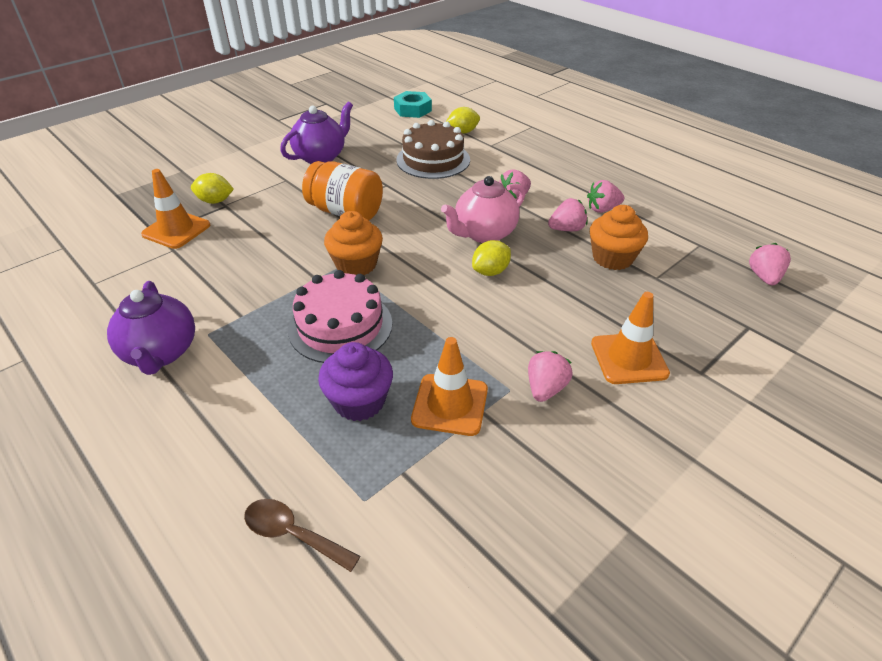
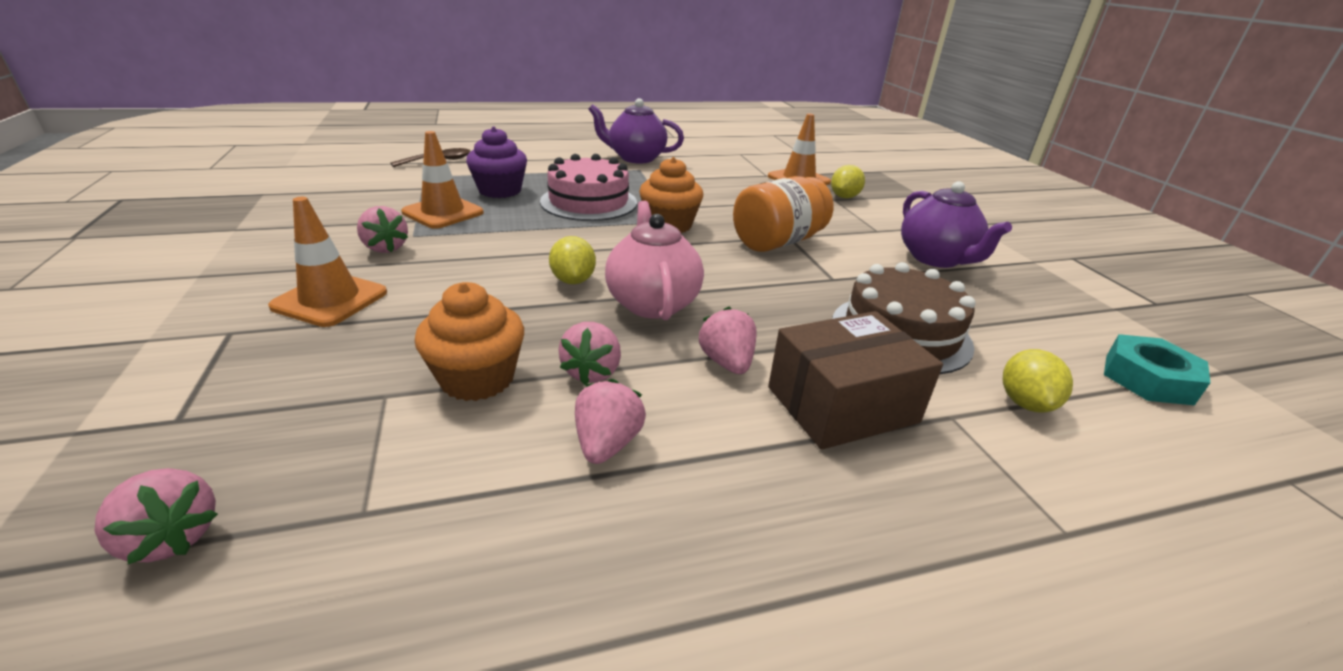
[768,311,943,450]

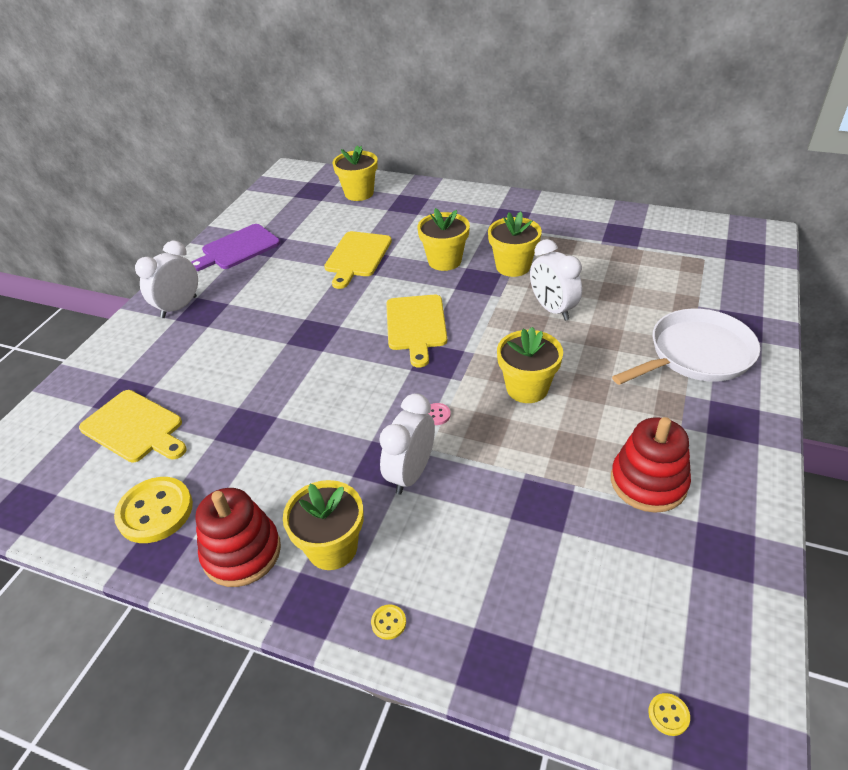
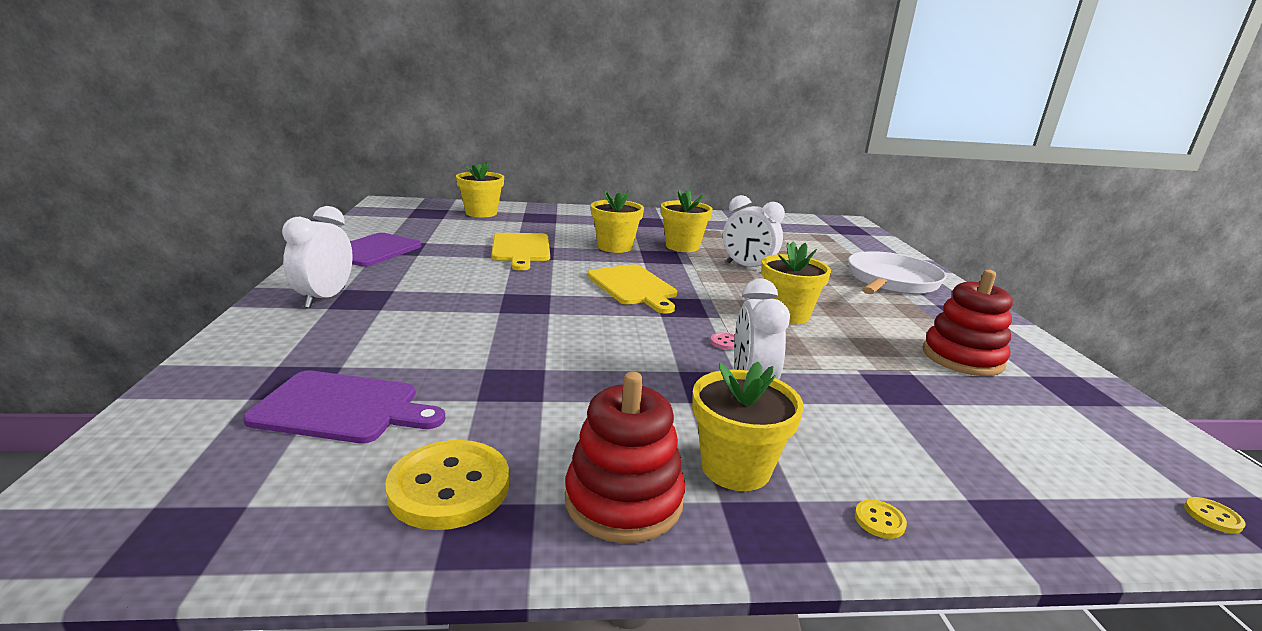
[243,370,445,443]

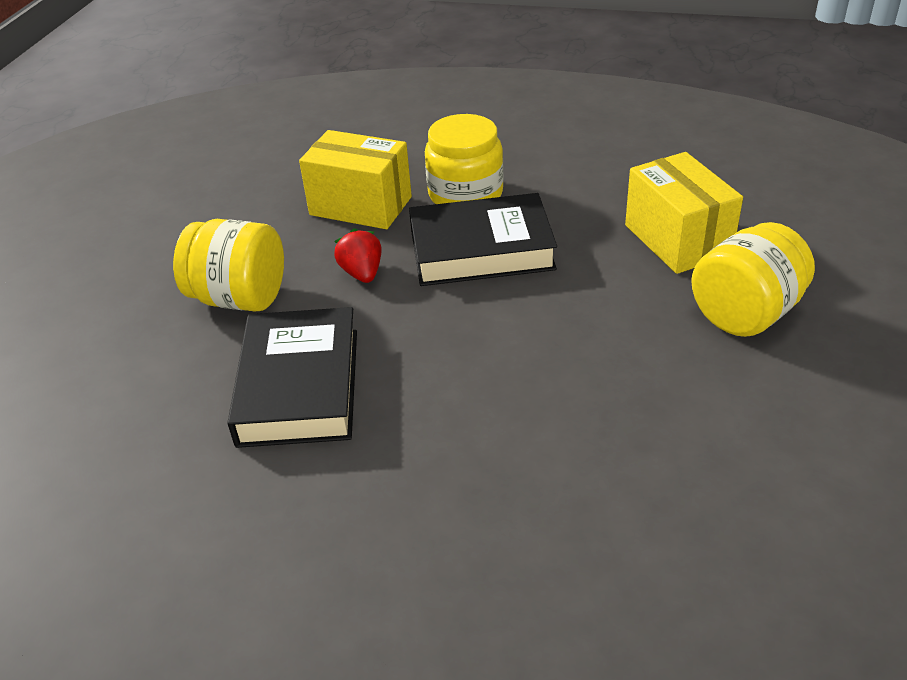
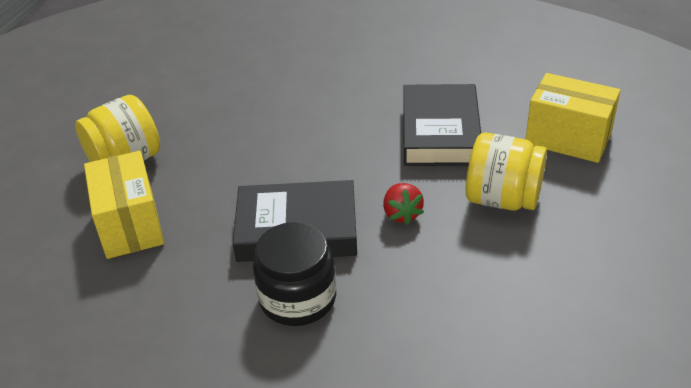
[526,73,620,163]
[253,222,336,326]

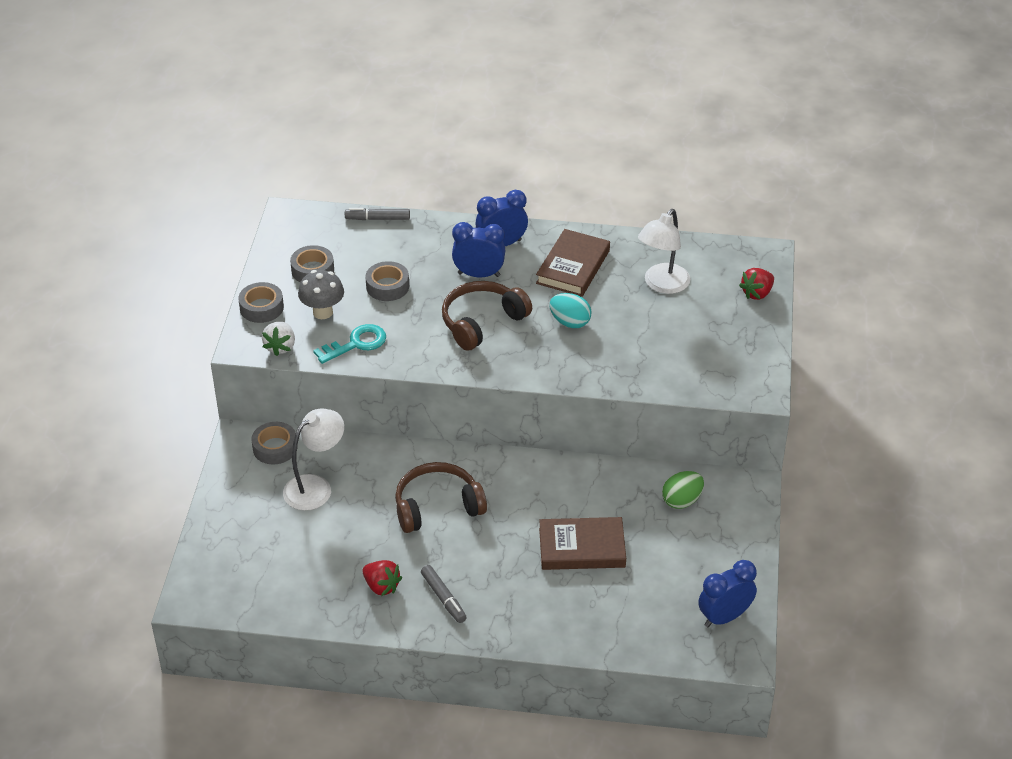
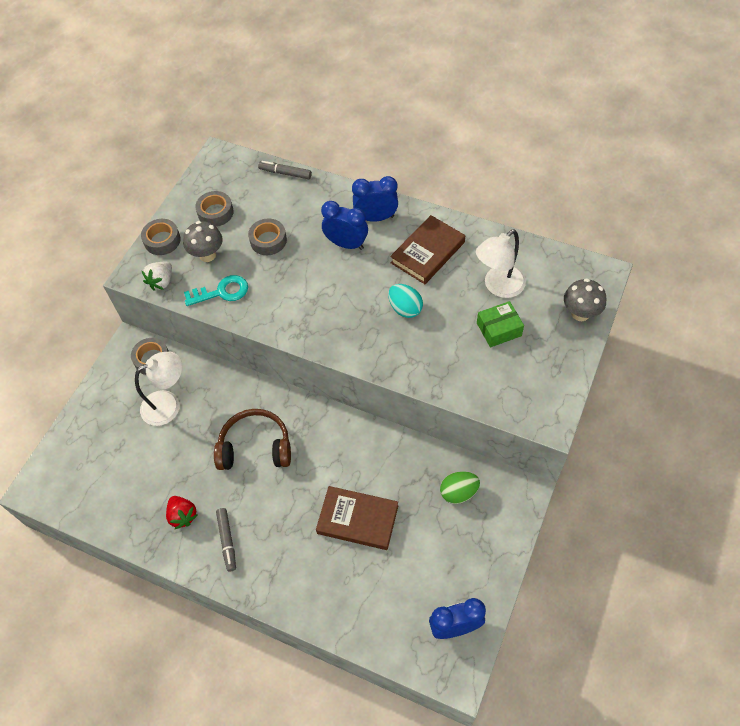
[442,281,532,351] (first image)
[564,278,606,321]
[477,301,524,347]

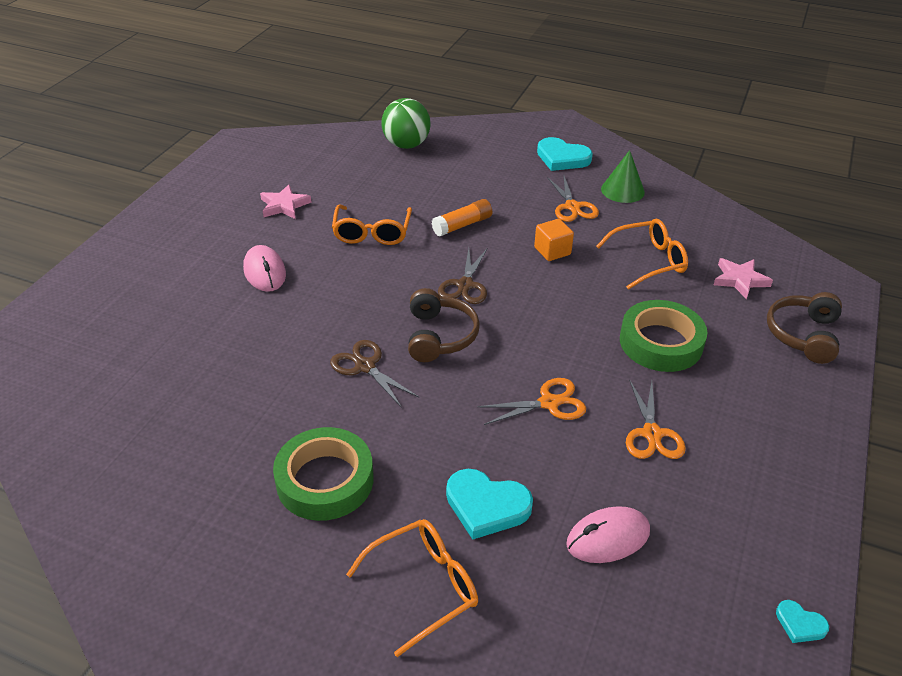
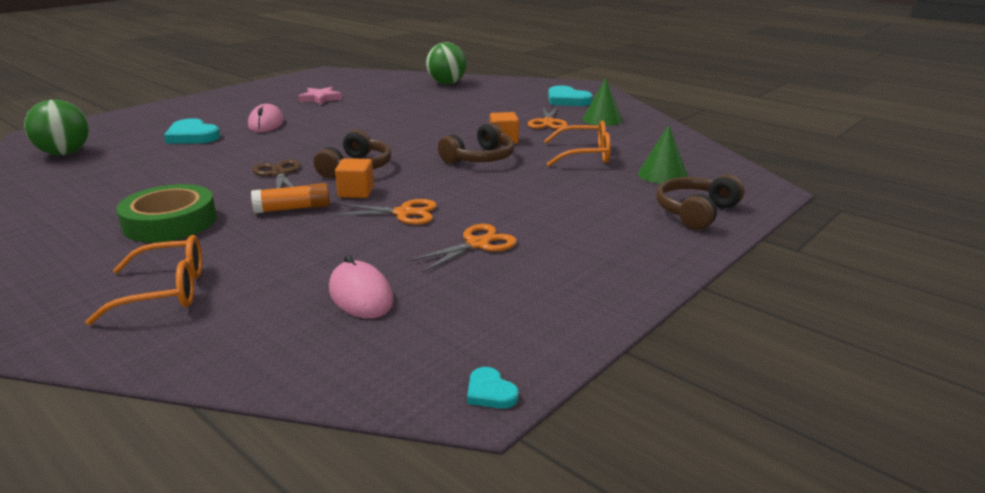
[332,205,412,245] (first image)
[251,183,330,214]
[438,248,487,304] (first image)
[164,118,220,144]
[329,255,393,318]
[620,300,707,372] (first image)
[408,224,517,272]
[638,125,688,184]
[24,100,89,155]
[335,158,374,198]
[438,122,514,164]

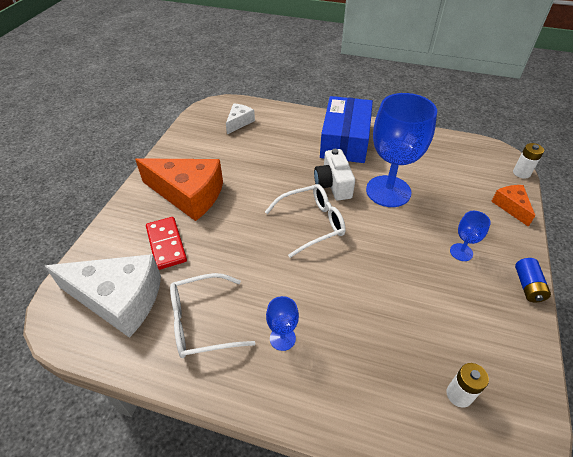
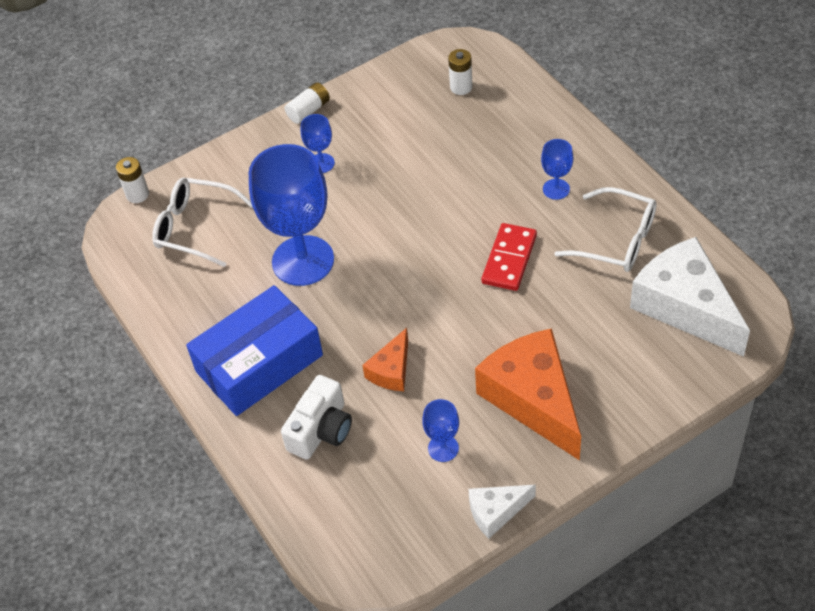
[482,223,537,291]
[468,485,536,539]
[152,178,253,267]
[281,375,352,459]
[362,328,408,391]
[285,82,330,124]
[422,399,459,462]

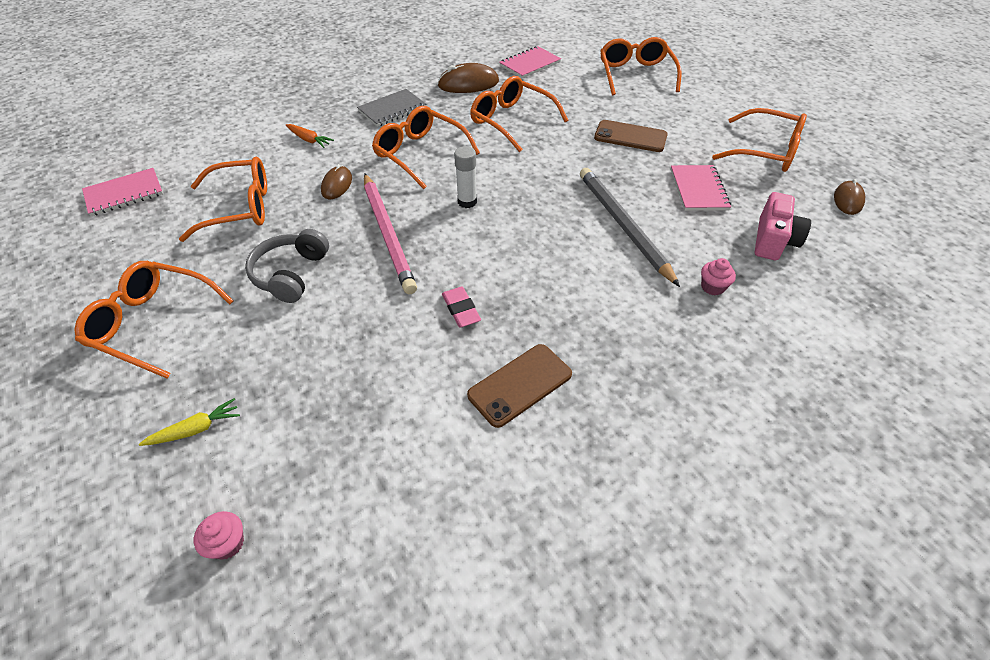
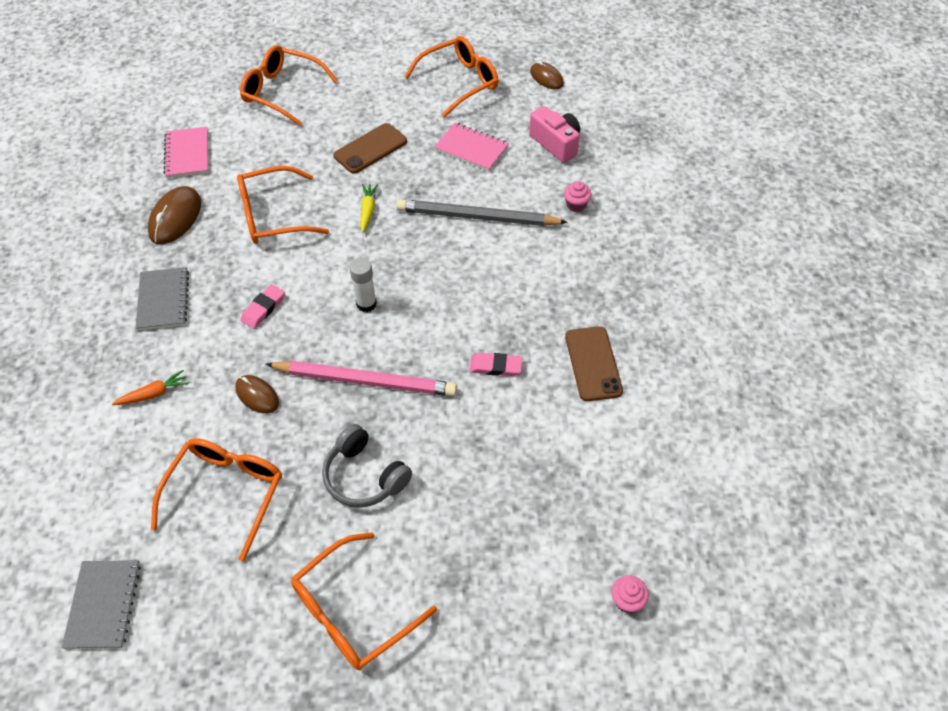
[61,560,141,649]
[360,184,378,233]
[240,284,285,329]

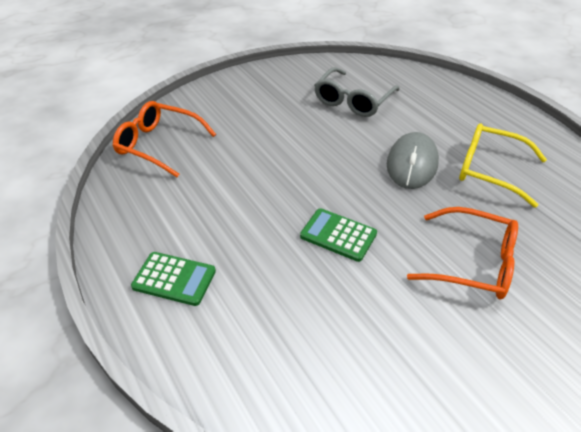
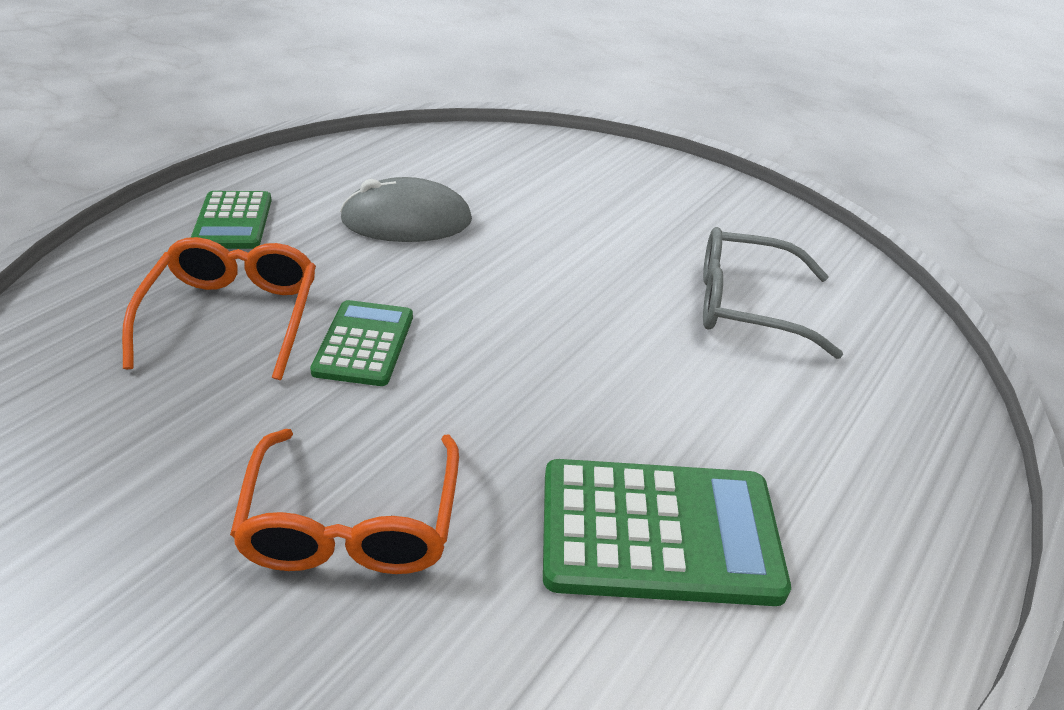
[122,237,316,380]
[340,177,472,242]
[543,459,791,606]

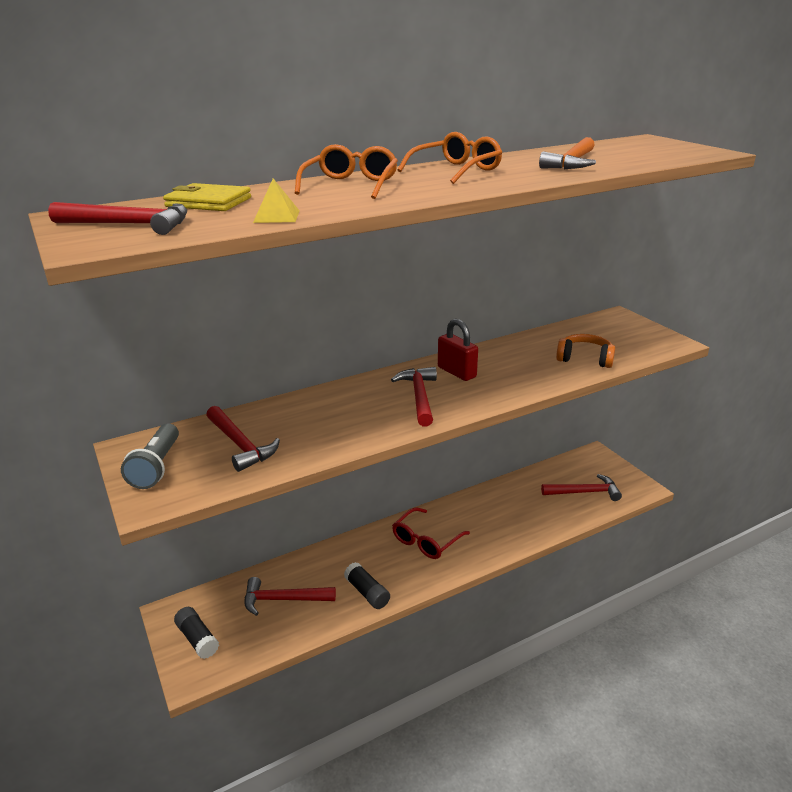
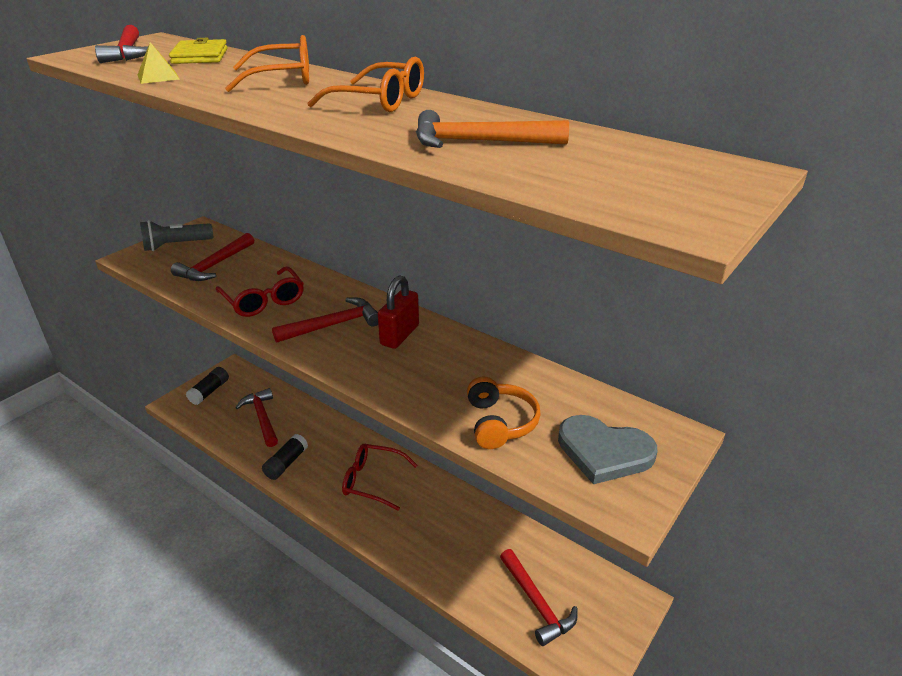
[216,267,304,317]
[558,415,657,484]

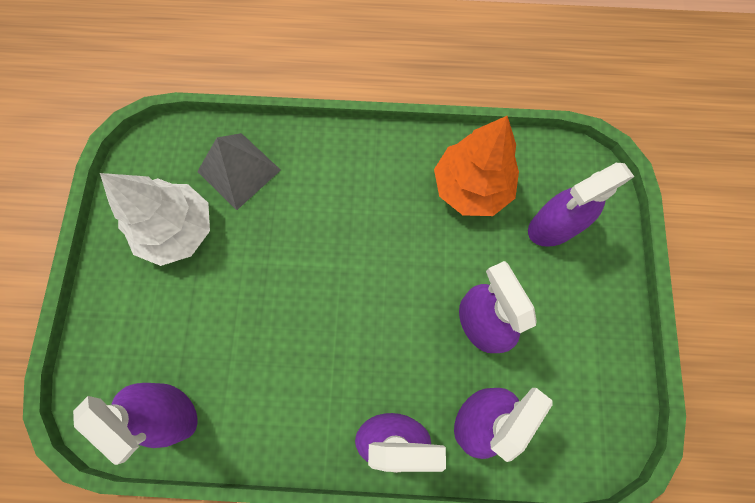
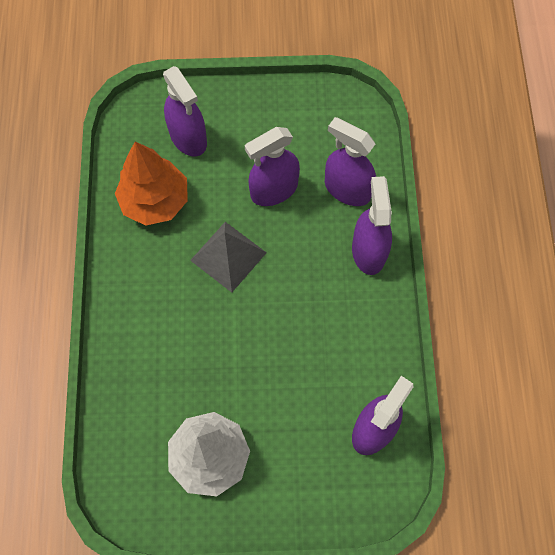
[190,222,267,292]

